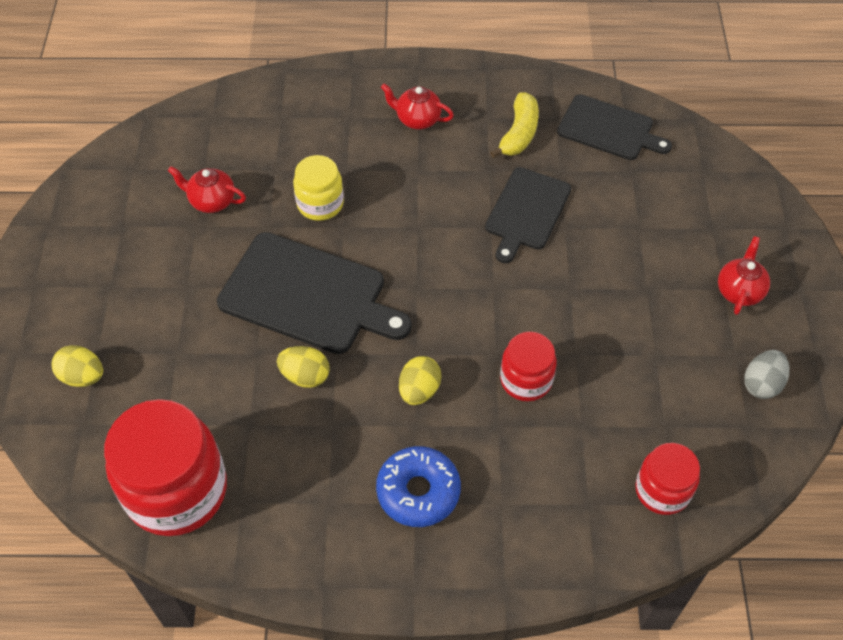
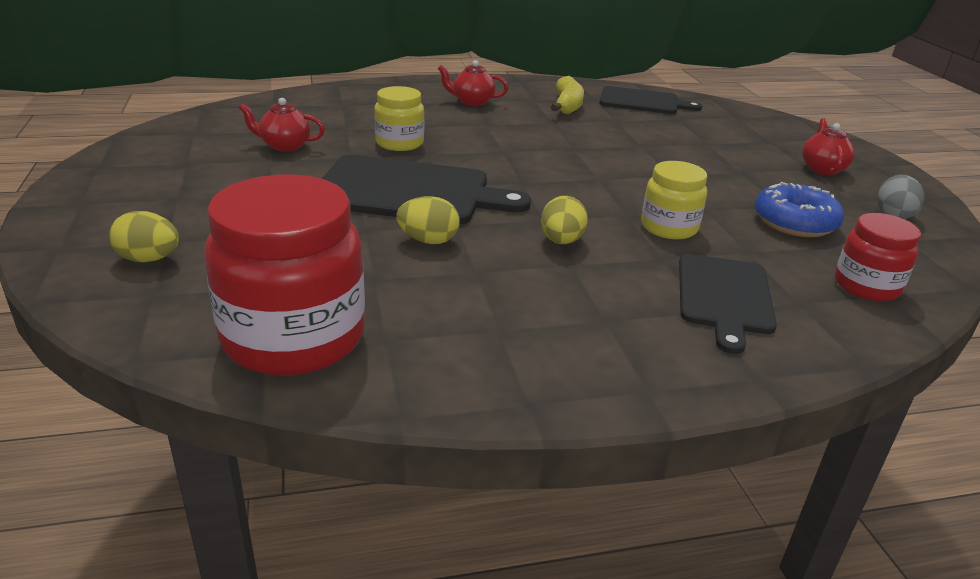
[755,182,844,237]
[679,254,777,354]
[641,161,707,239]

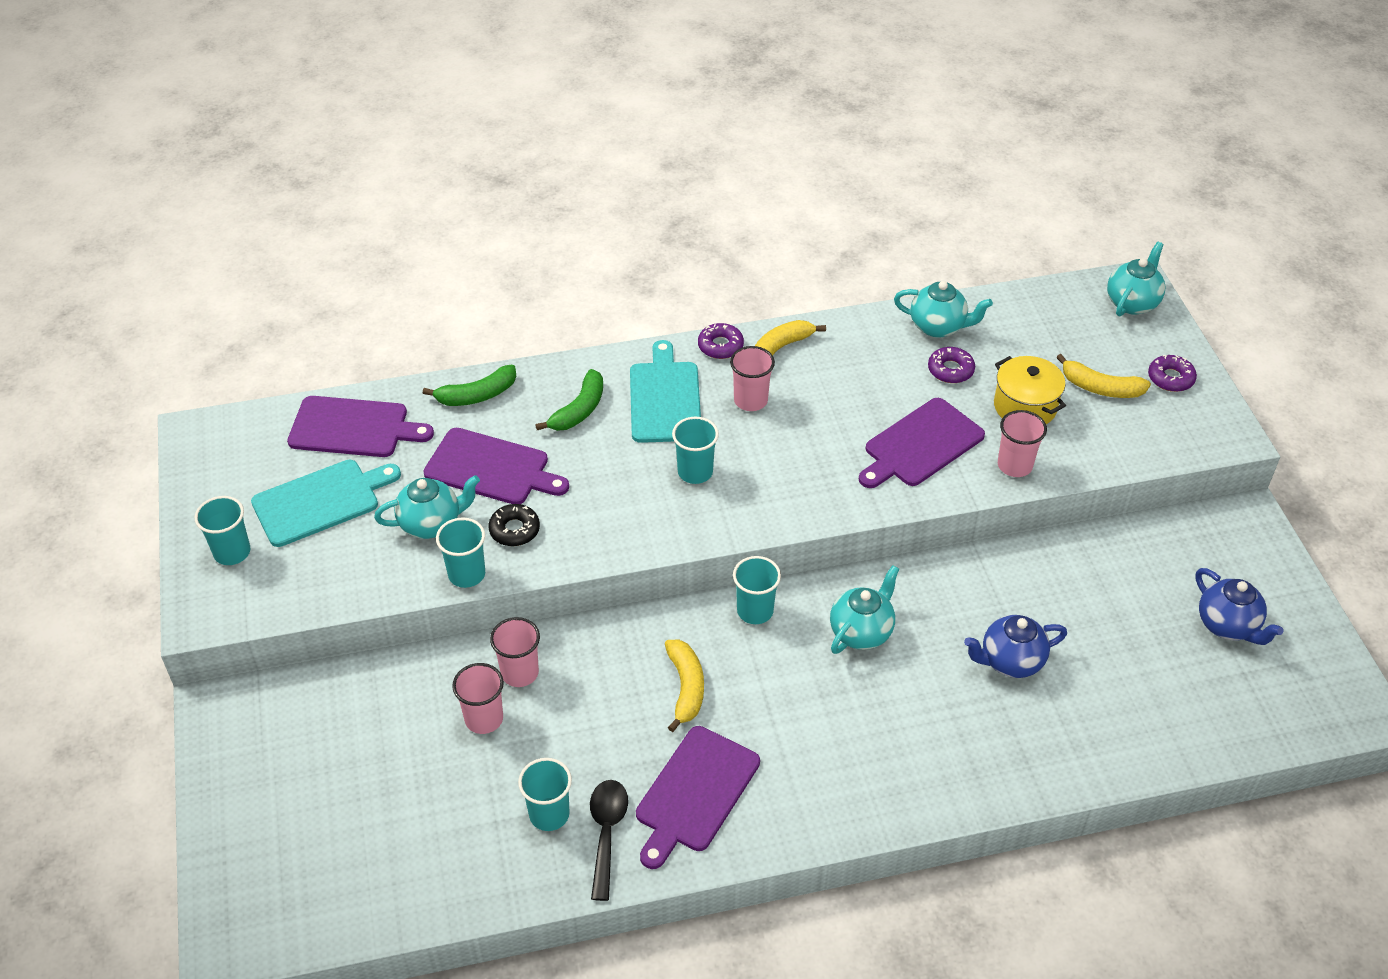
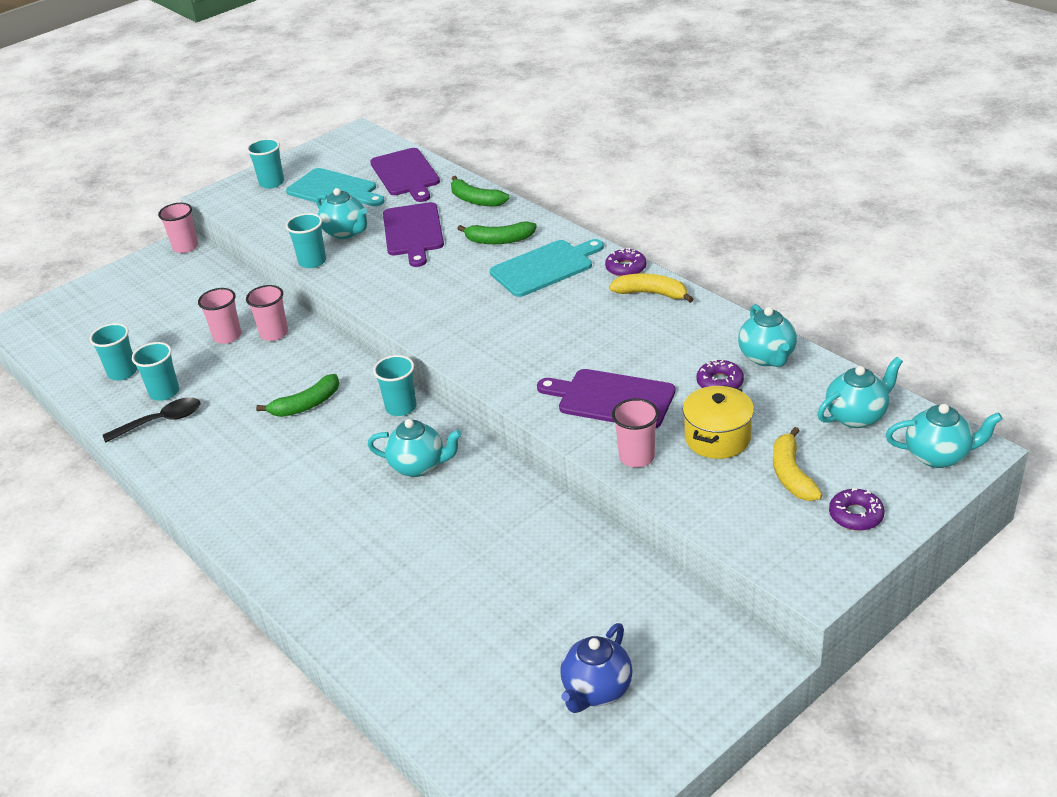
[488,504,540,546] (first image)
[636,726,760,869] (first image)
[256,374,339,417]
[89,323,137,380]
[158,203,198,253]
[964,615,1067,678] (first image)
[817,357,903,428]

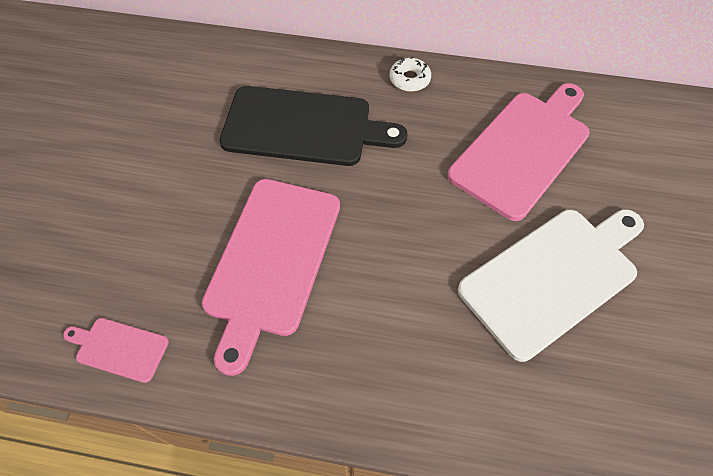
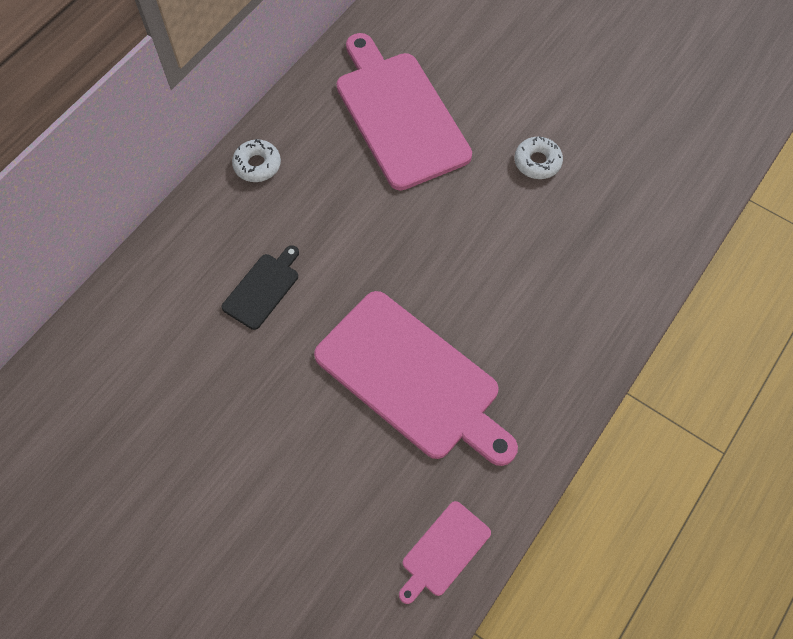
[222,245,299,330]
[514,136,563,179]

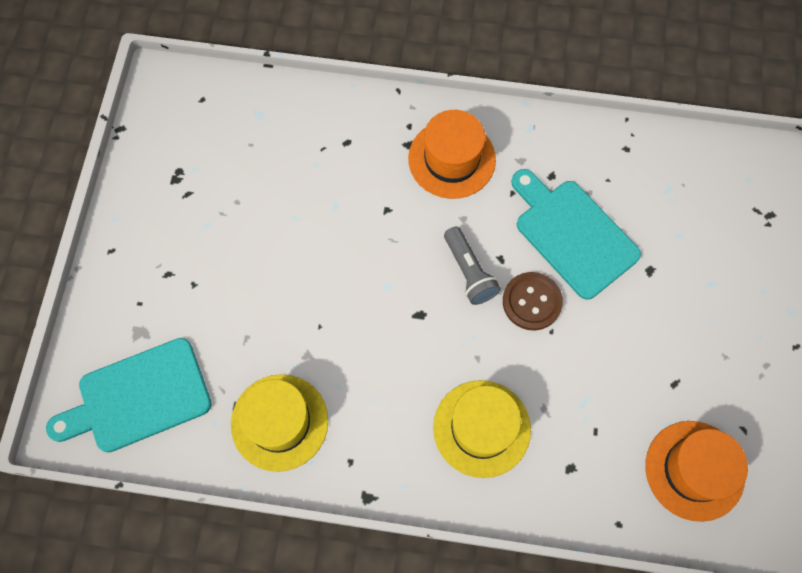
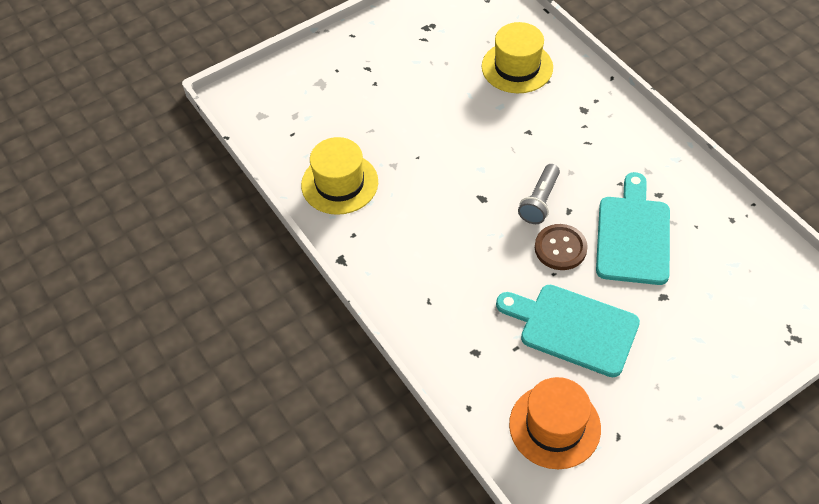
[496,285,640,377]
[408,110,496,199] (first image)
[482,22,553,93]

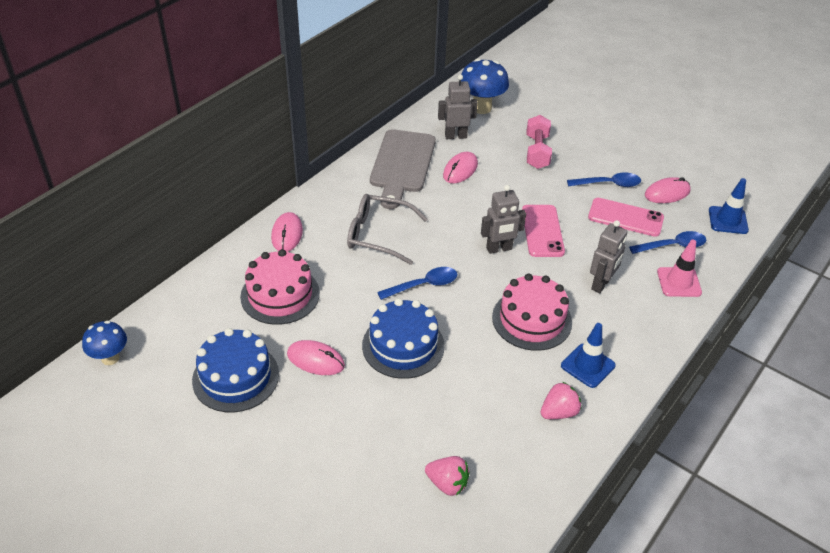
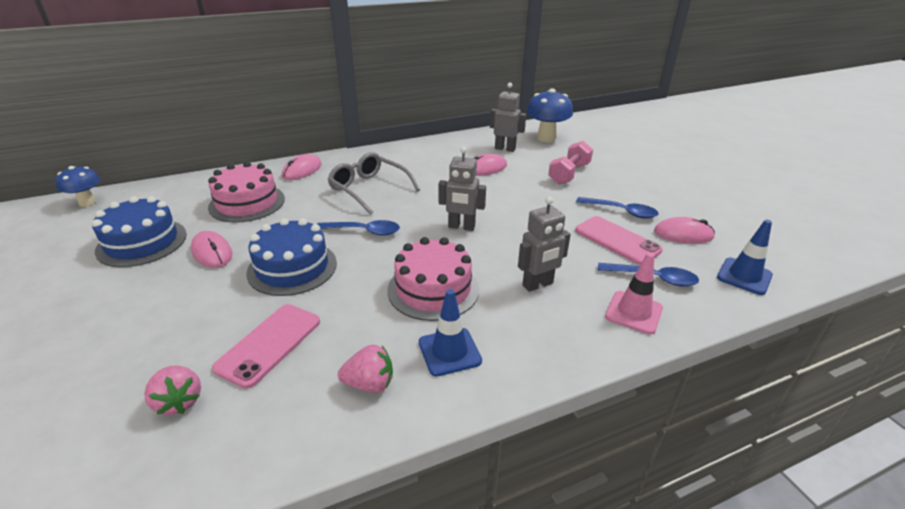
[370,129,436,209] (first image)
[212,304,320,389]

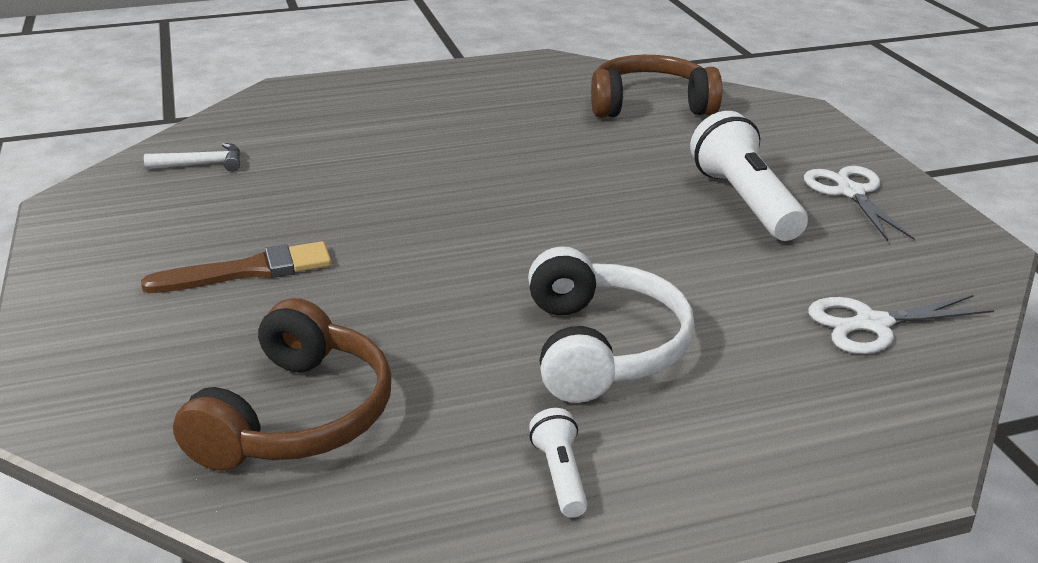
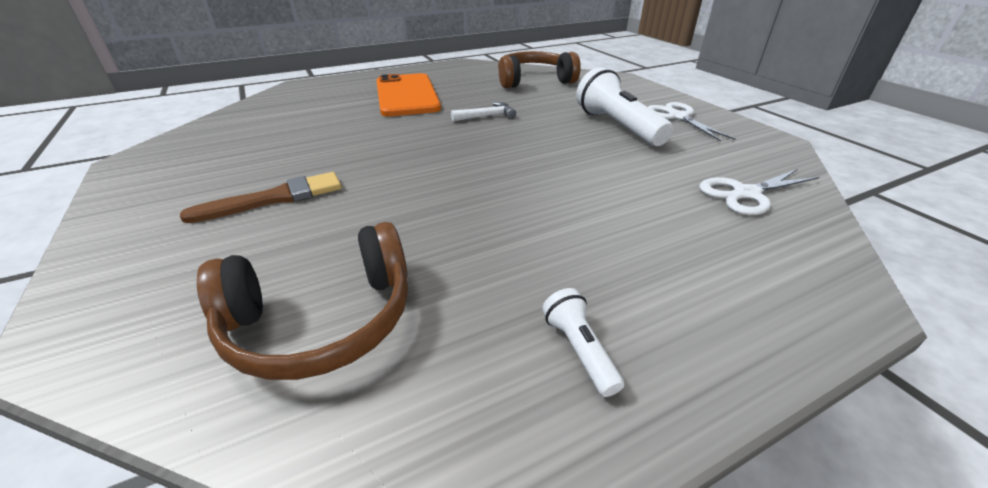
[451,102,516,121]
[197,222,408,380]
[528,246,695,403] (first image)
[376,73,441,116]

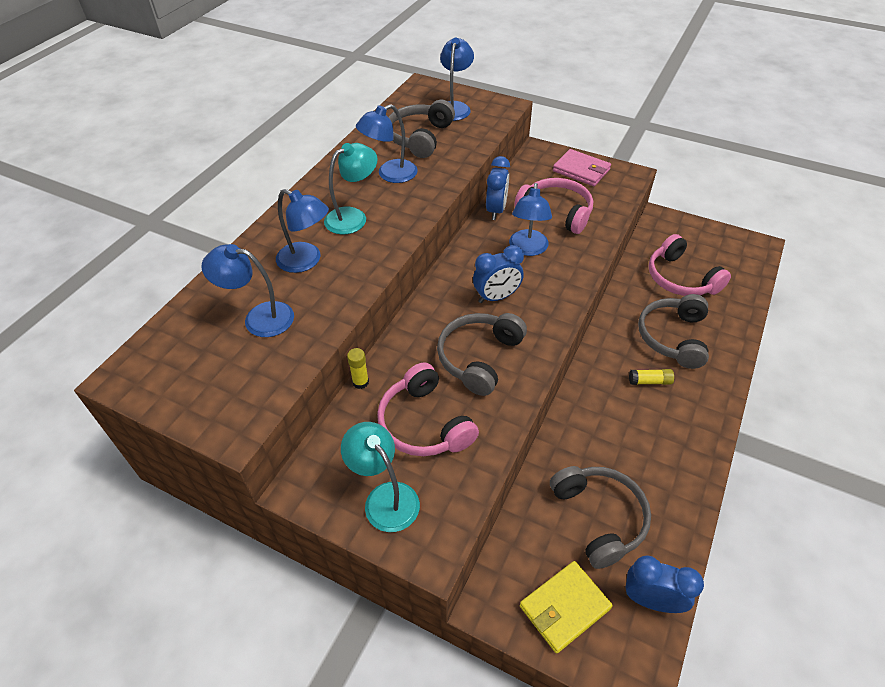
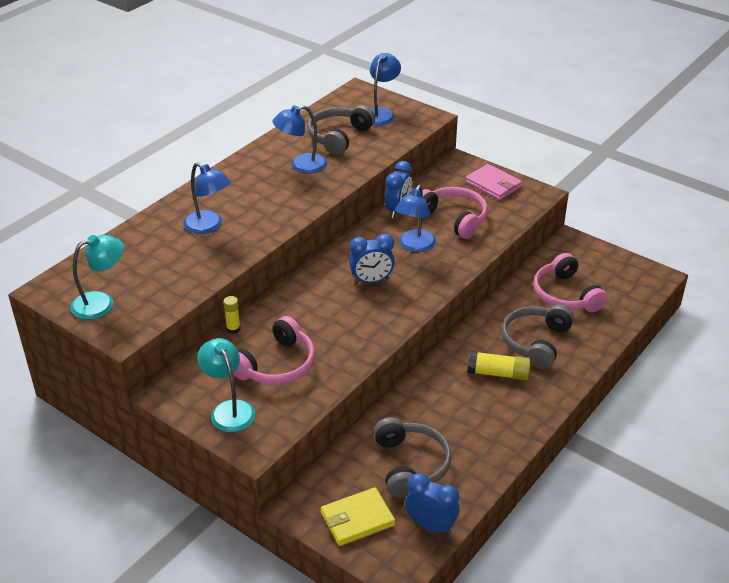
[201,244,294,337] (first image)
[70,235,124,320]
[233,316,315,385]
[437,313,527,396] (first image)
[467,351,531,380]

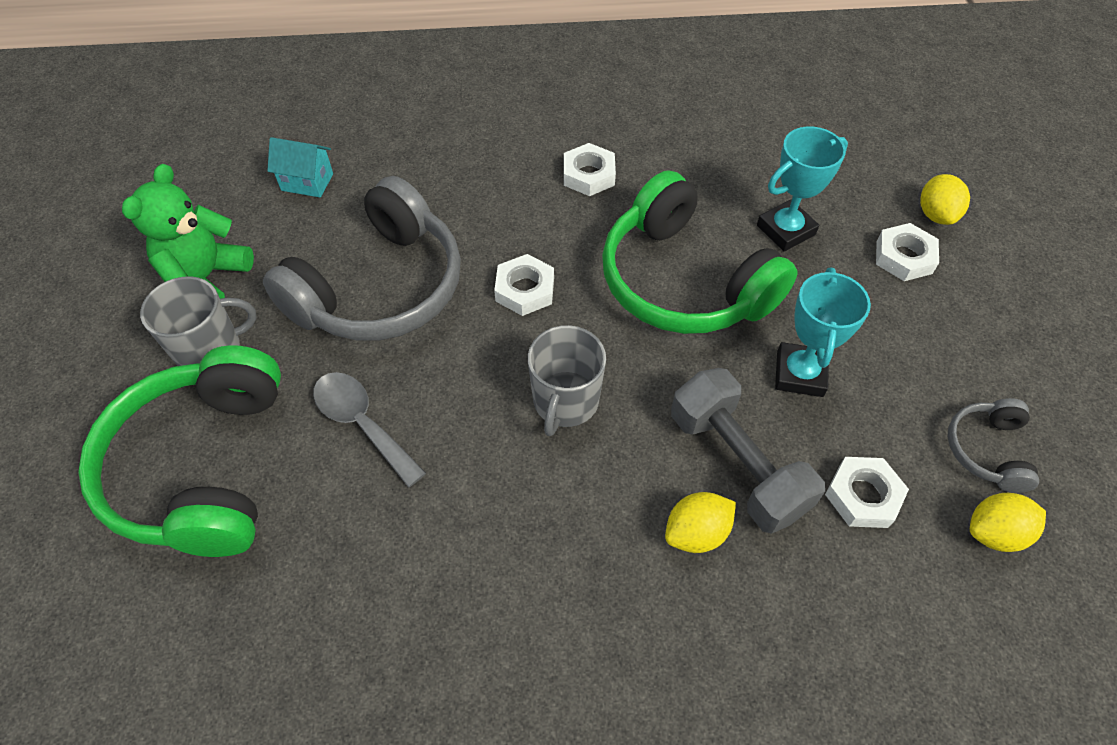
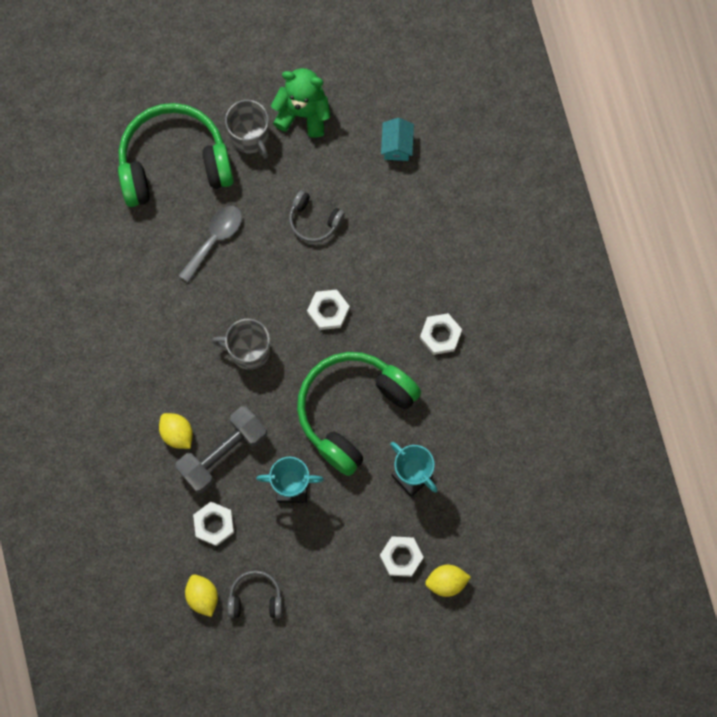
[289,190,345,243]

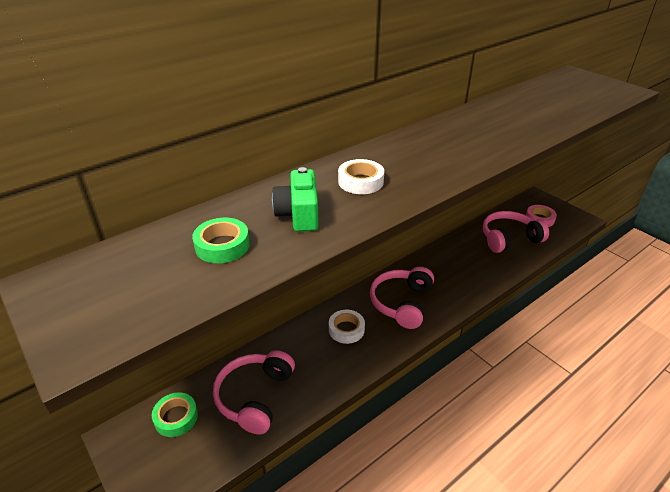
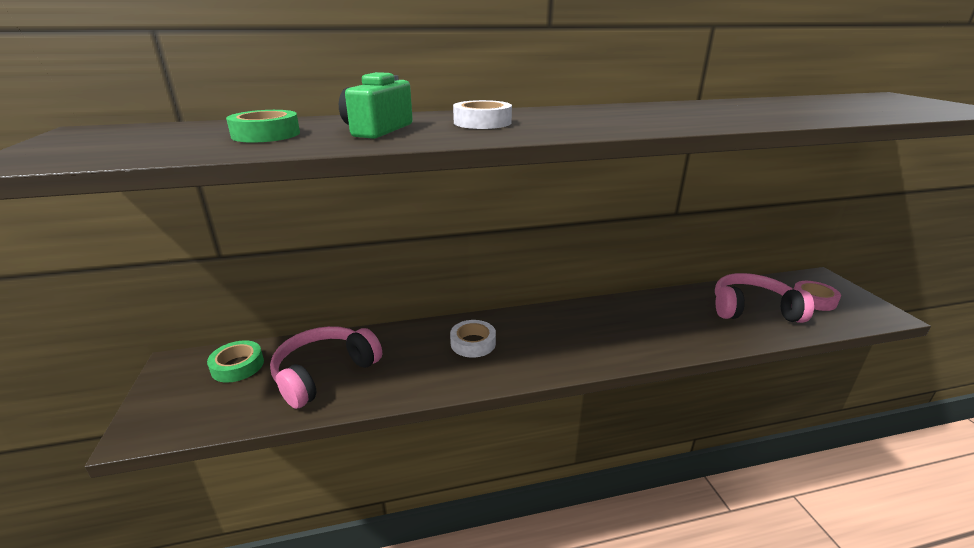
[370,267,434,329] (first image)

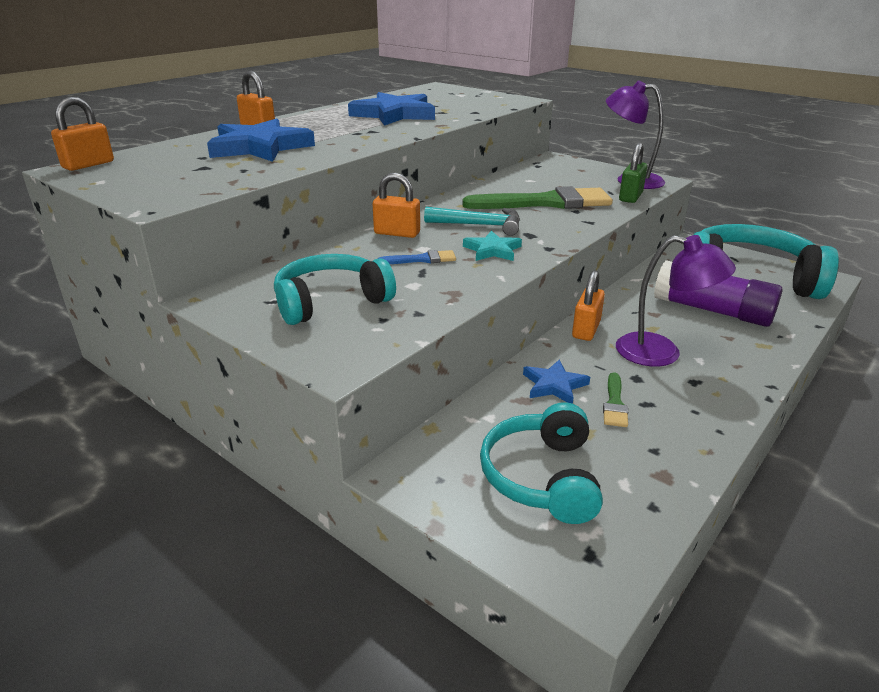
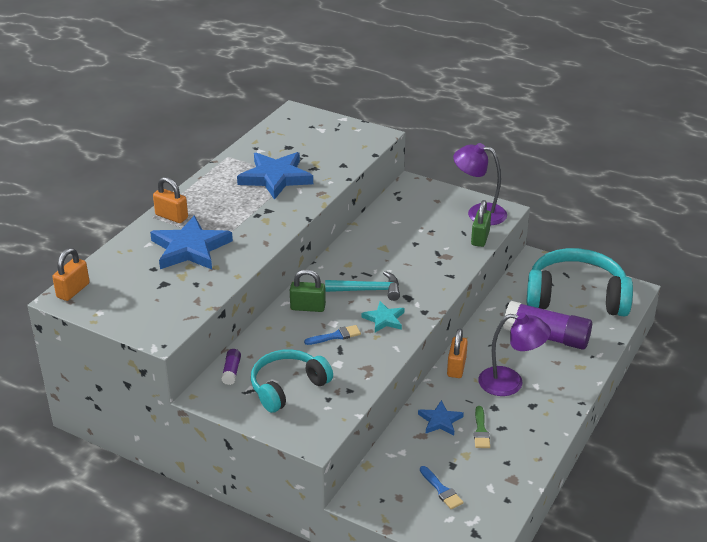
[290,269,326,312]
[462,186,613,209] (first image)
[420,466,464,509]
[221,349,241,385]

